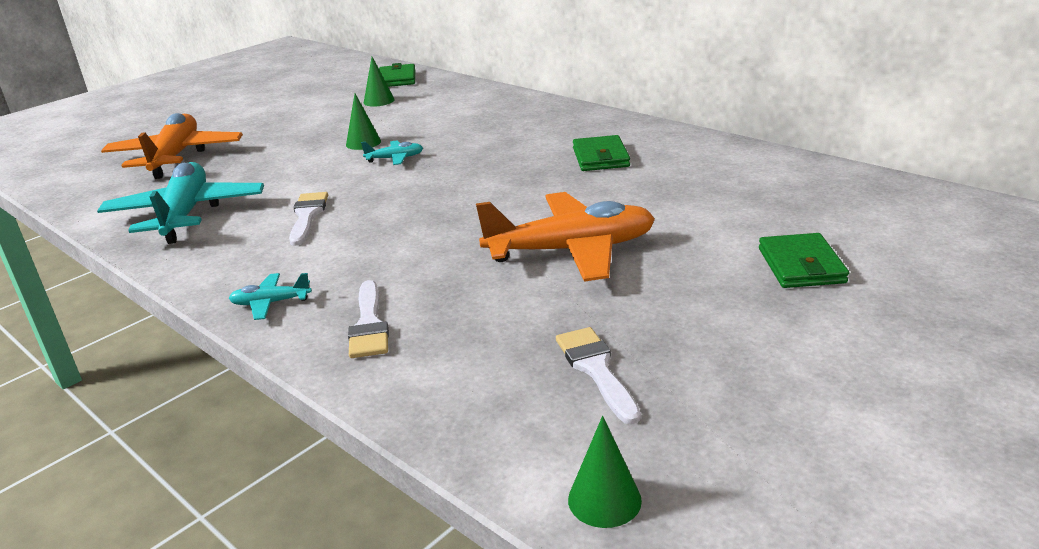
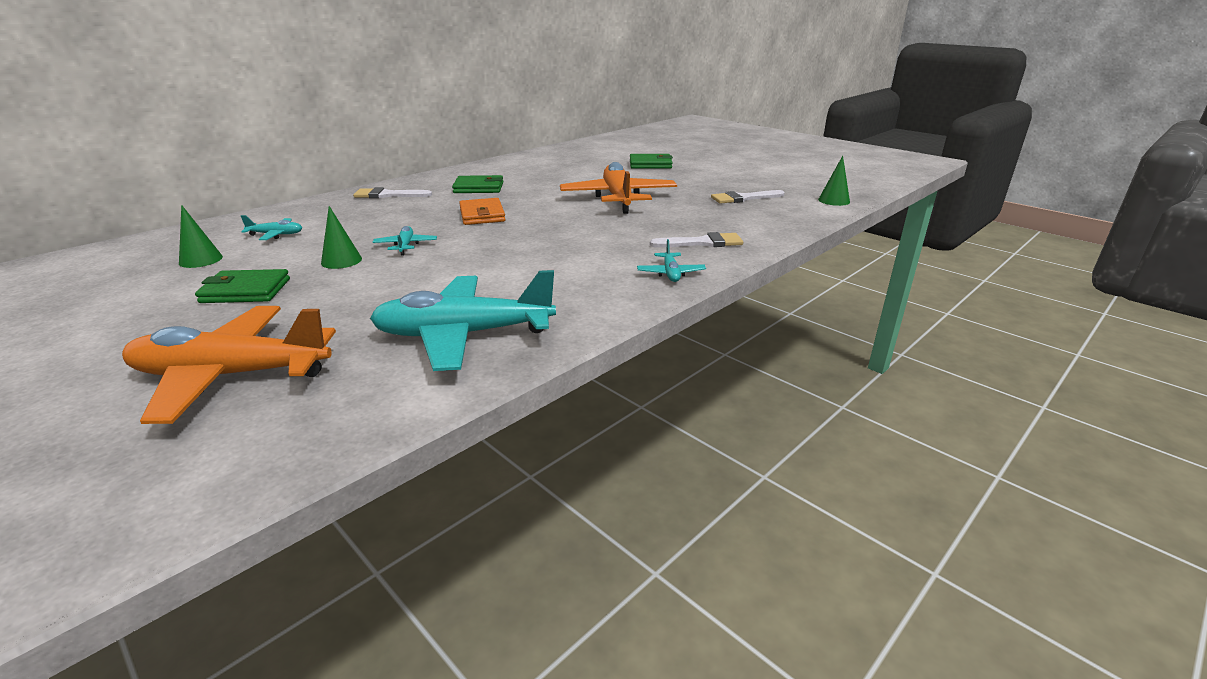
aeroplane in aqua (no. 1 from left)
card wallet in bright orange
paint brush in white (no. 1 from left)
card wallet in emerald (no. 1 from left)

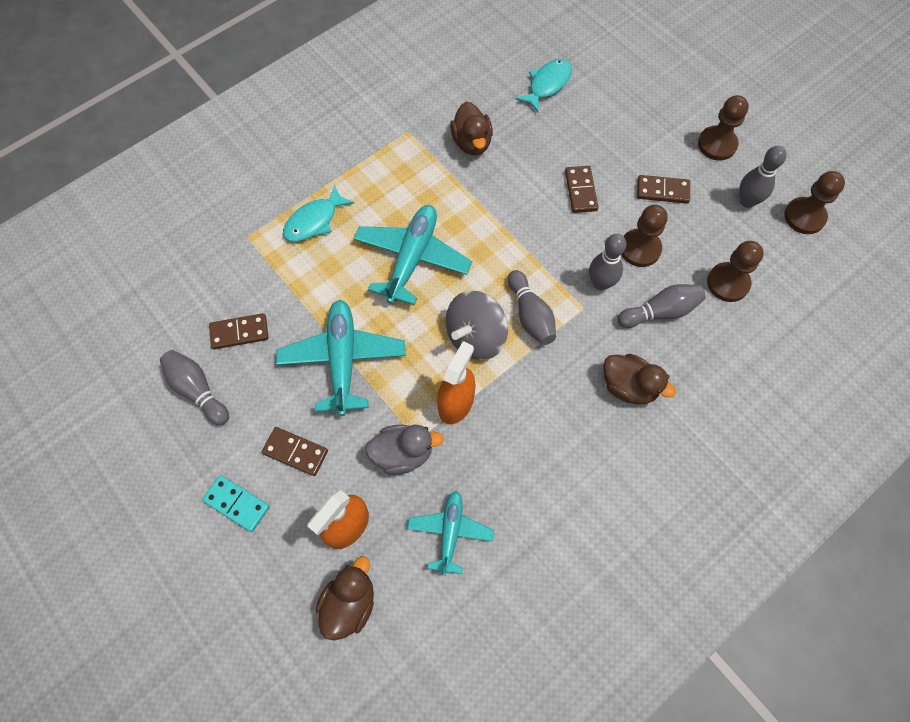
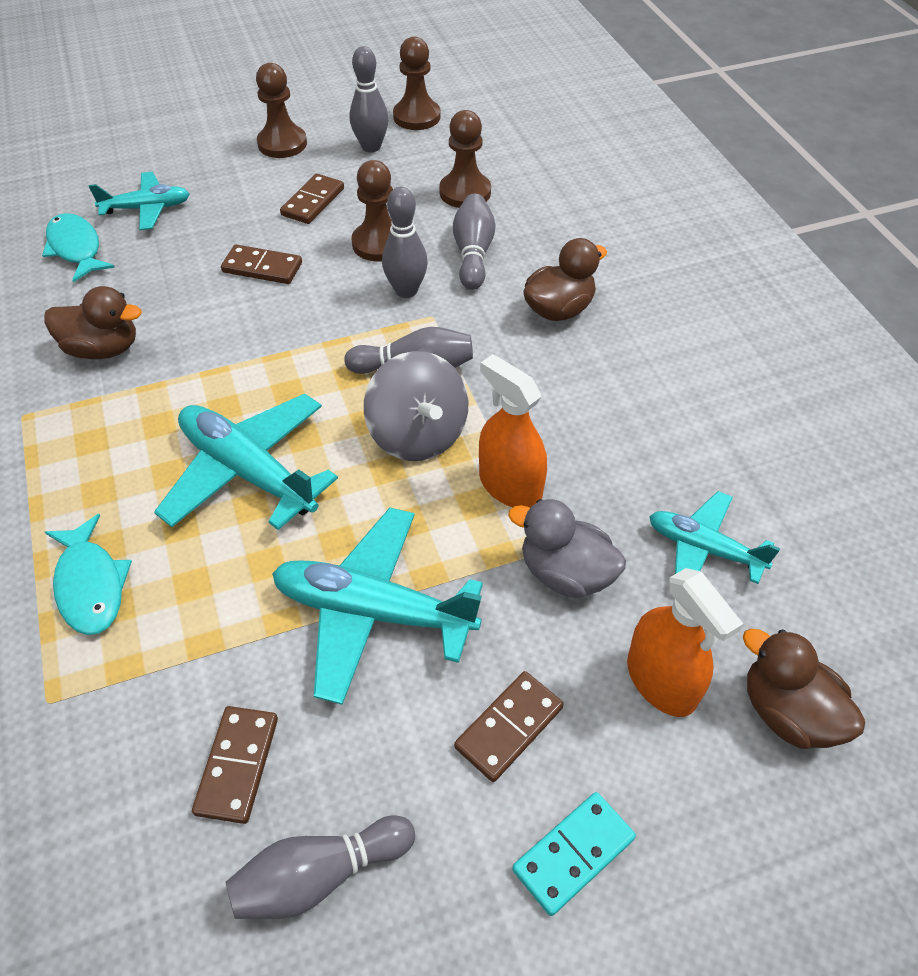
aeroplane in aqua (no. 1 from left)
toy duck in gray

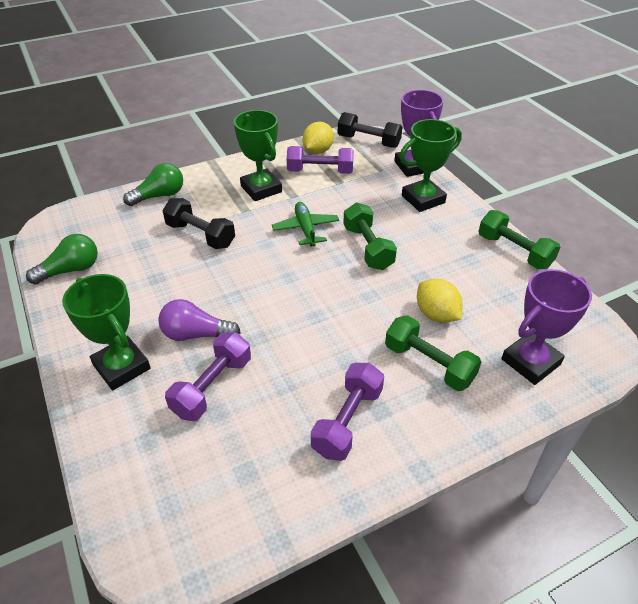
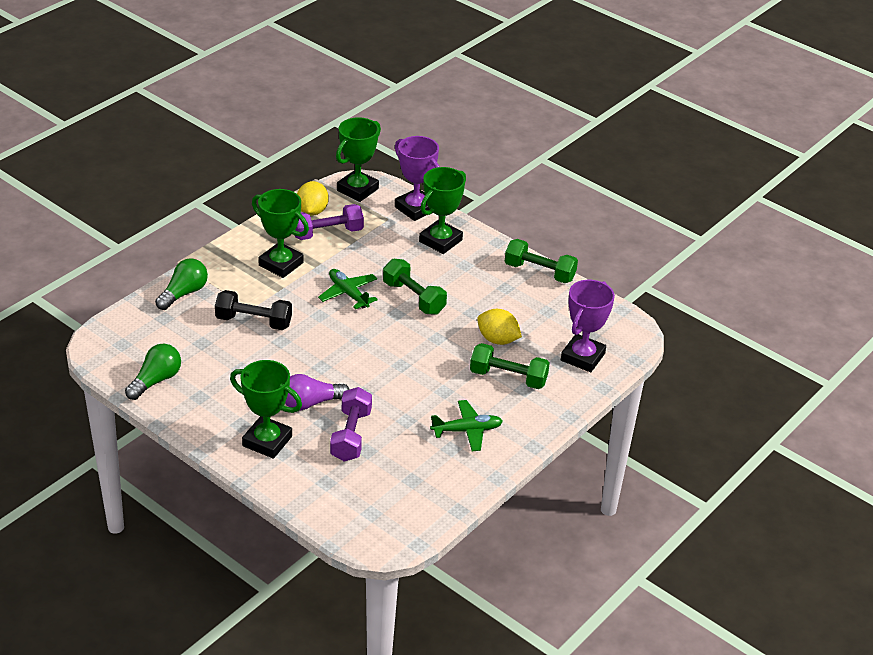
aeroplane in emerald (no. 2 from left)
trophy in emerald (no. 3 from left)

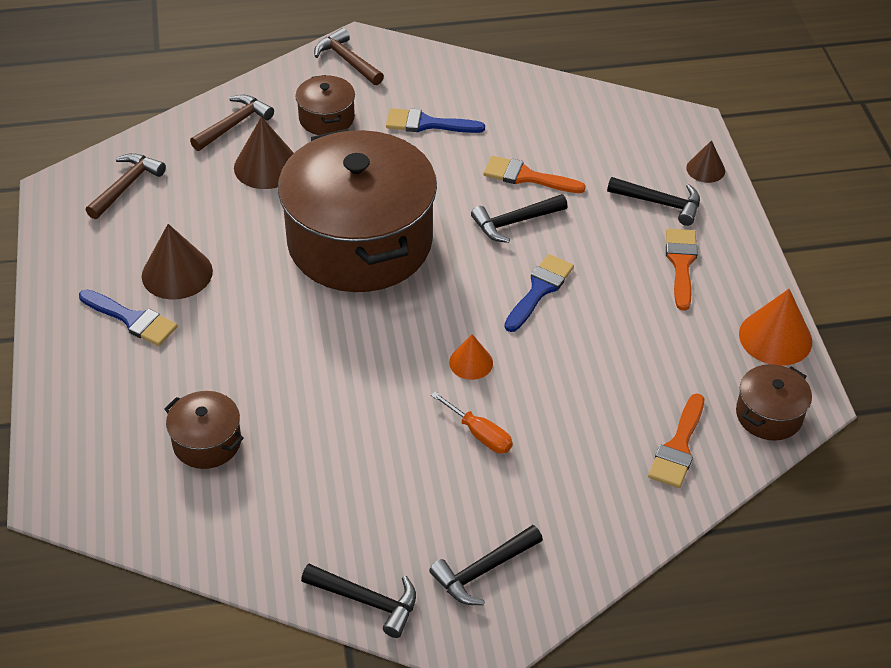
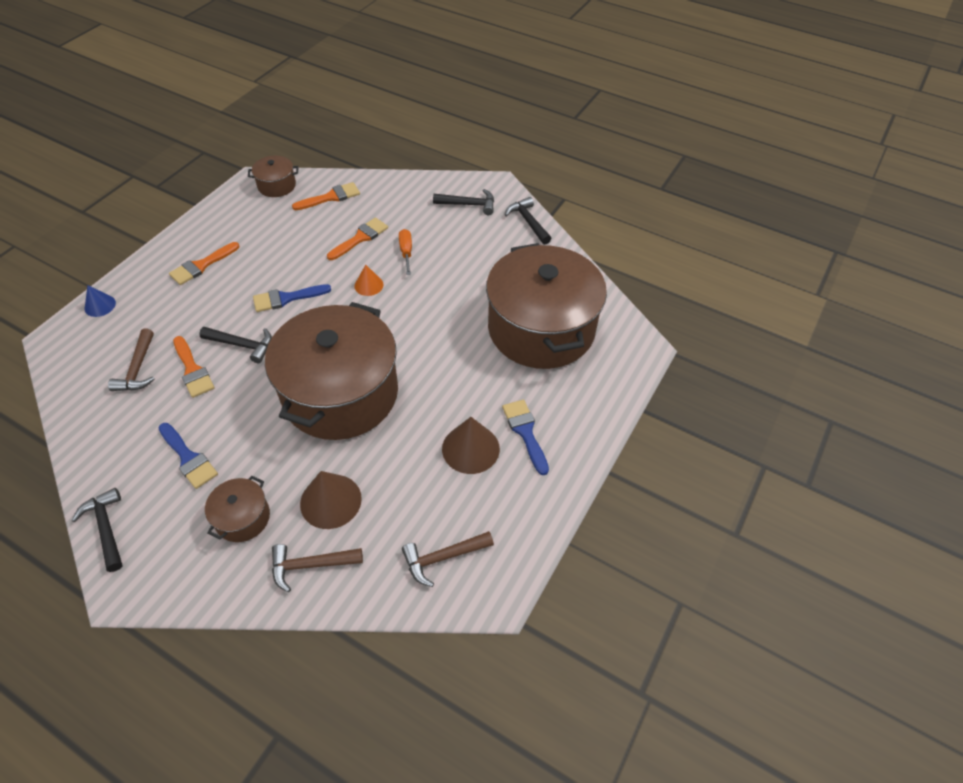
cone in bright orange (no. 2 from left in the first image)
paint brush in bright orange (no. 4 from left)
hammer in brown (no. 1 from left)
hammer in black (no. 1 from left)
cone in blue
cooking pot in brown (no. 4 from left)

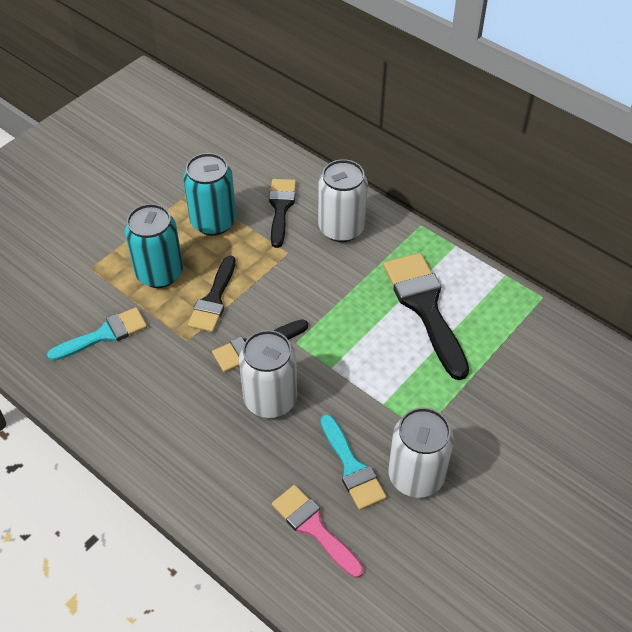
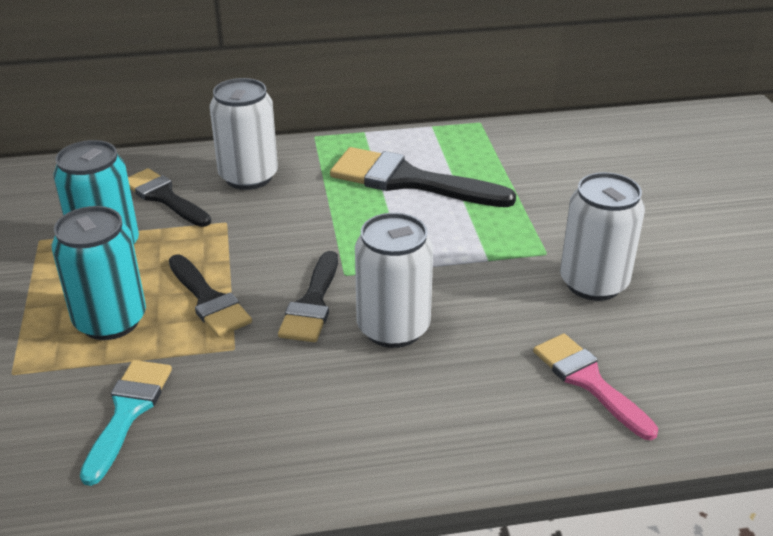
paint brush in aqua (no. 2 from left in the first image)
paint brush in rose-pink

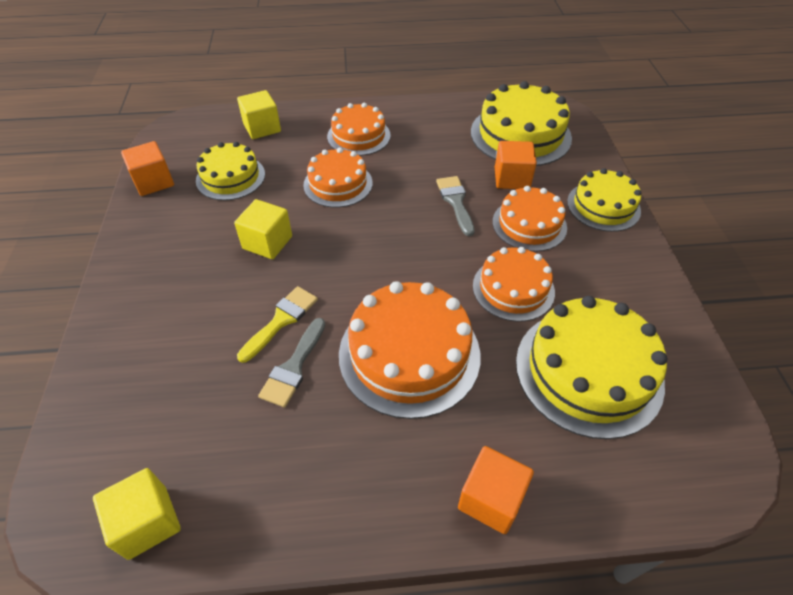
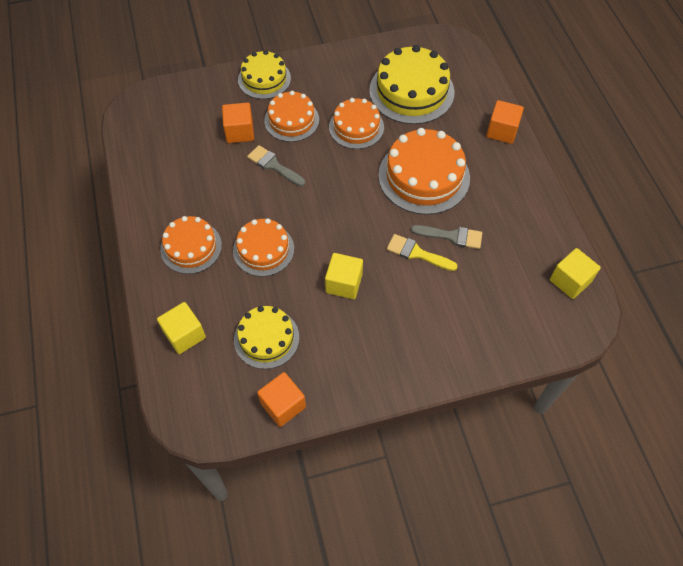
cake in yellow (no. 2 from left in the first image)
paint brush in gray (no. 1 from left)

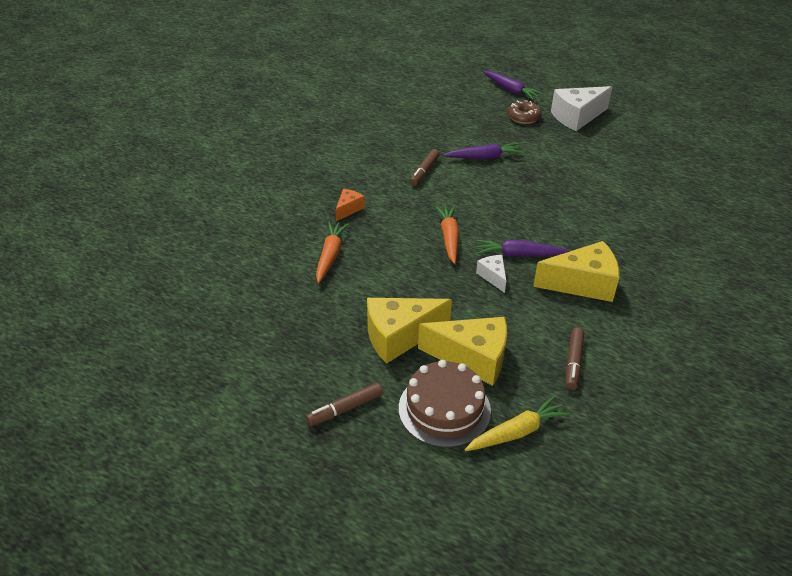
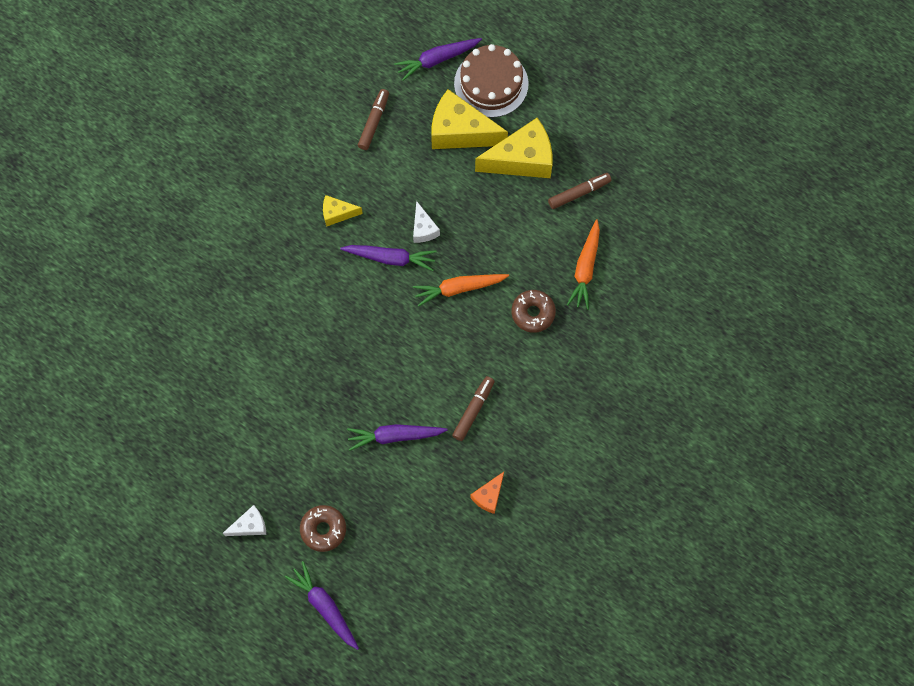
donut in brown (no. 2 from left)
felt pen in brown (no. 3 from left)
cheese wedge in bright orange
toy carrot in purple (no. 4 from left)
toy carrot in bright orange (no. 1 from left)
cheese wedge in yellow (no. 1 from left)
cheese wedge in white (no. 1 from left)

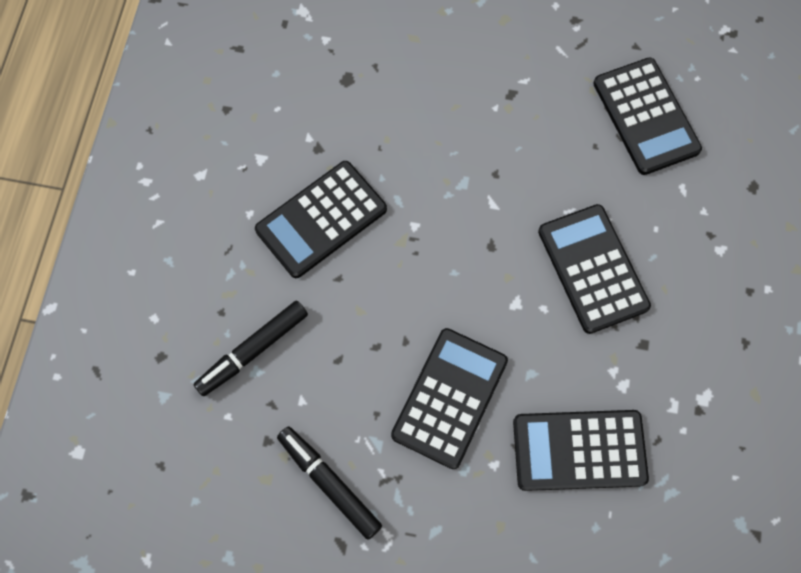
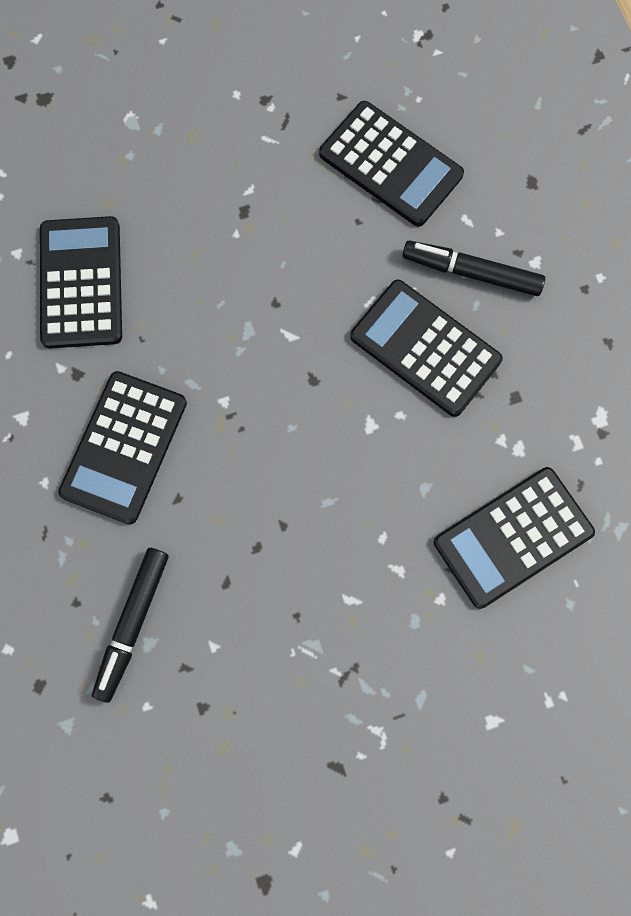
felt pen in black (no. 2 from left)
calculator in black (no. 1 from left)

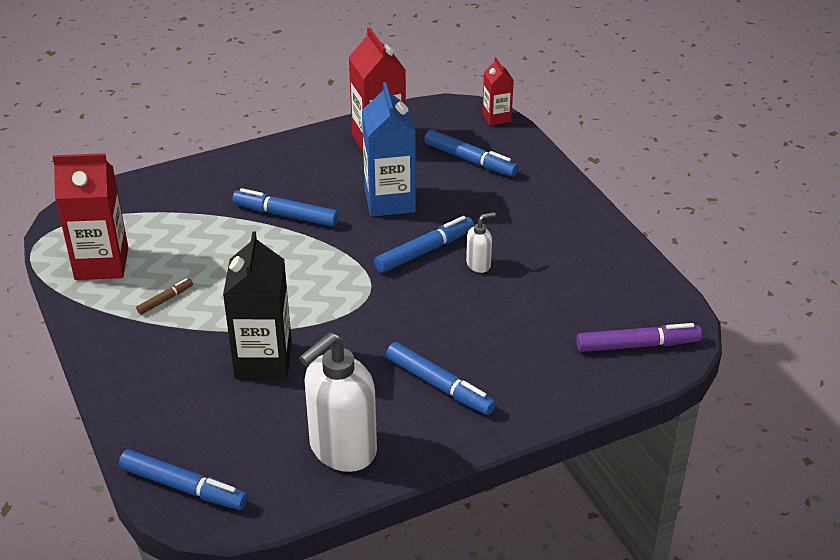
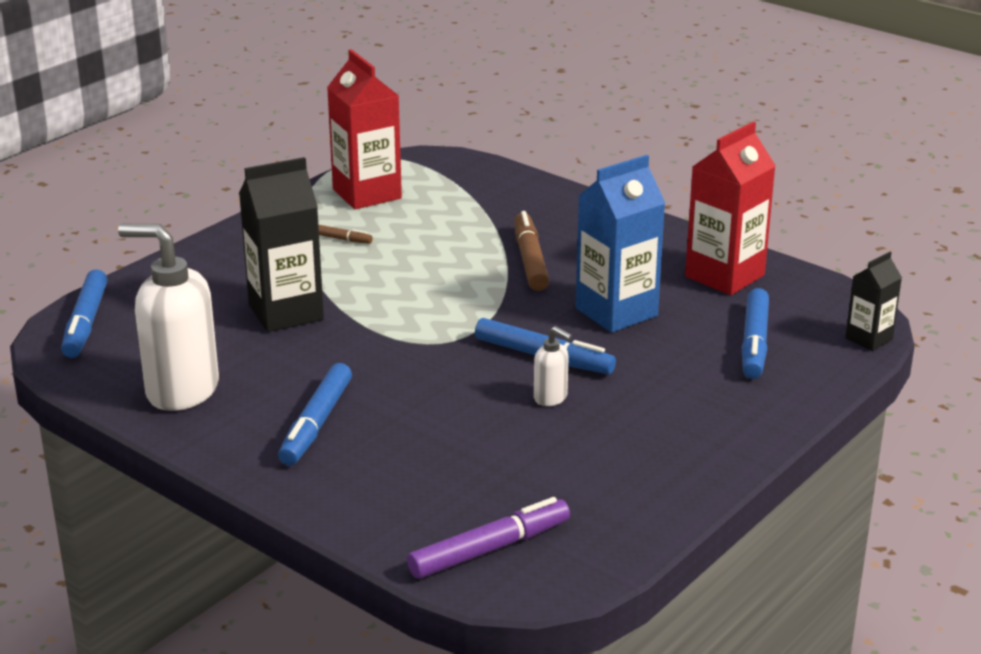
felt pen in brown (no. 2 from left)
juice carton in black (no. 2 from left)
felt pen in purple

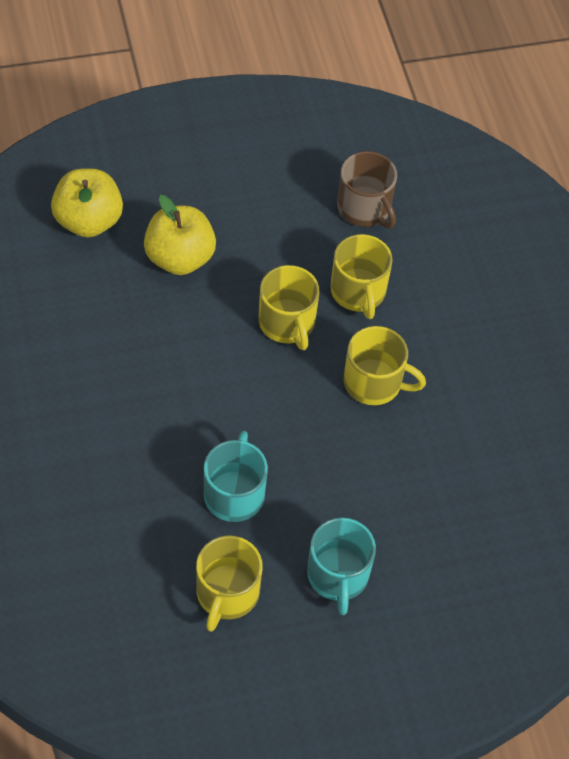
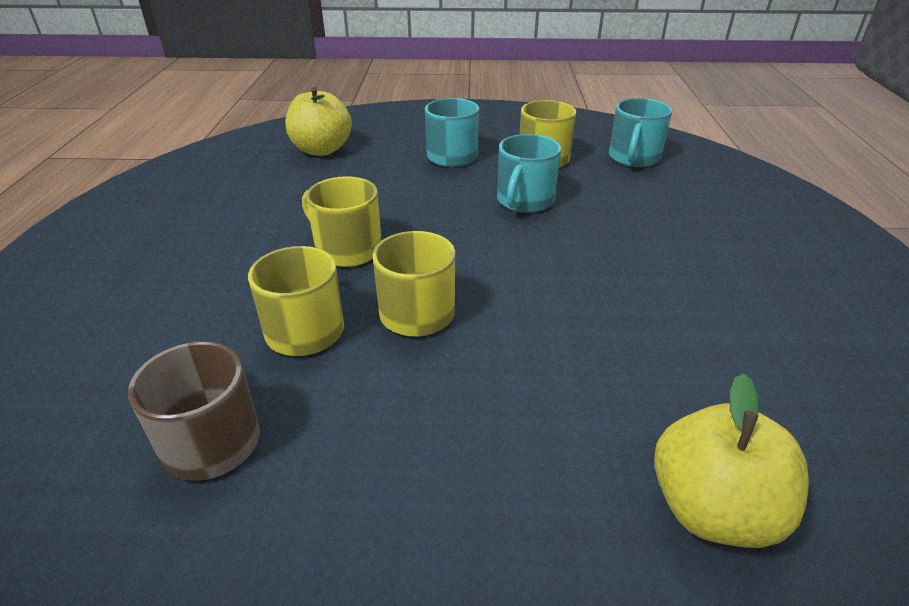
coffee mug in aqua (no. 3 from left)
apple in yellow (no. 1 from left)

